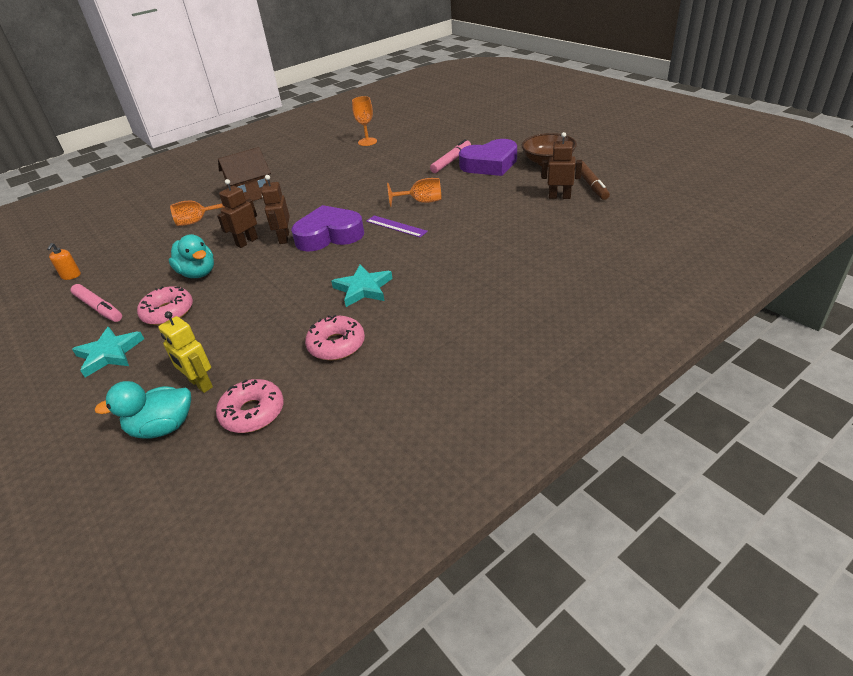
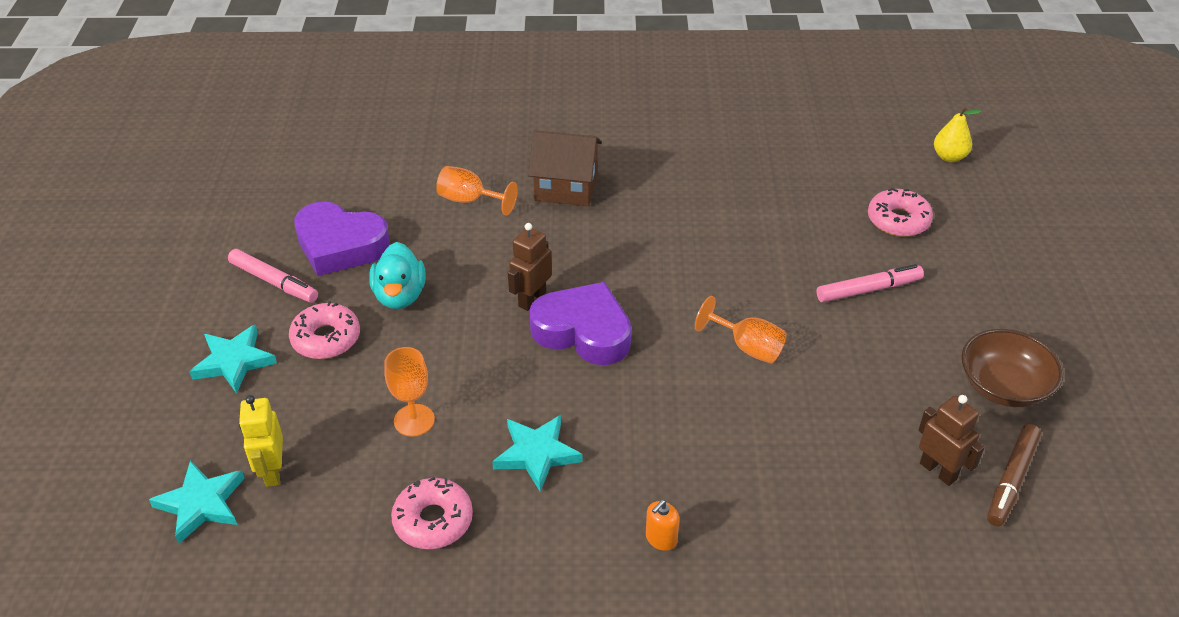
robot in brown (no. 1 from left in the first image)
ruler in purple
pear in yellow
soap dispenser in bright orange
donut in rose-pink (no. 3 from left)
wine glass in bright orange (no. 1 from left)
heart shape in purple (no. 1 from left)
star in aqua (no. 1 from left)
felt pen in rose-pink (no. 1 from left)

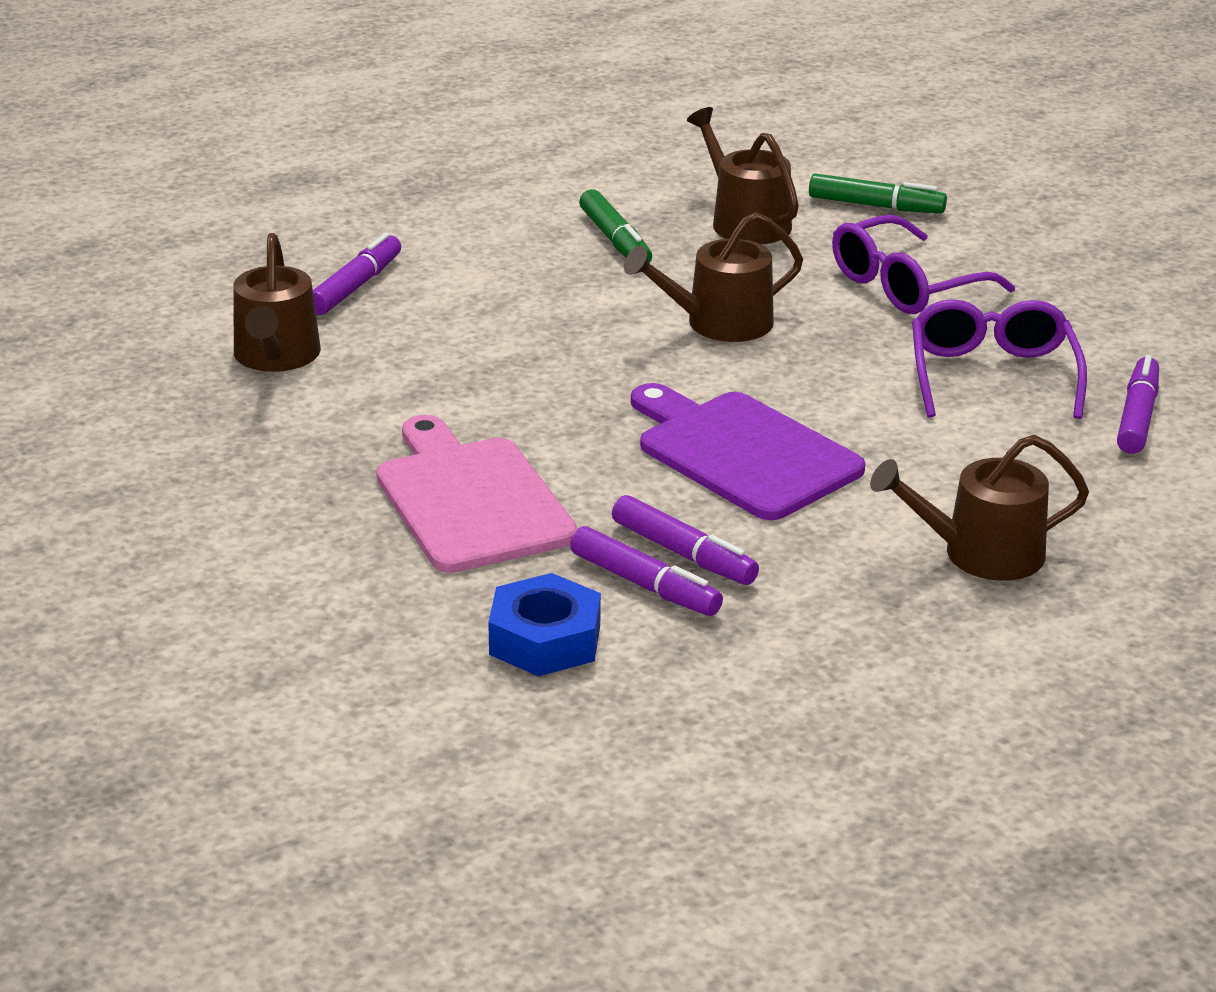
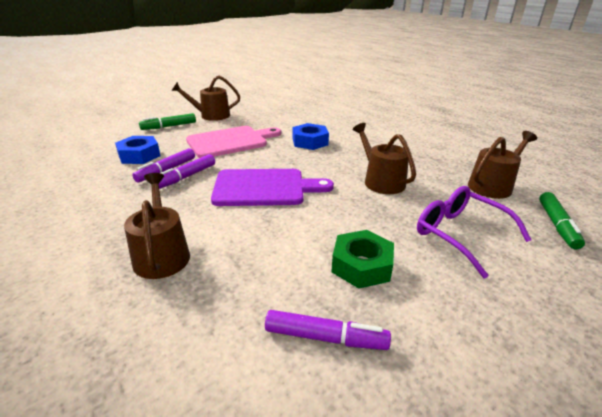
felt pen in purple (no. 1 from left in the first image)
nut in blue (no. 2 from left)
watering can in brown (no. 2 from left)
felt pen in emerald (no. 1 from left)
nut in emerald
bread board in purple

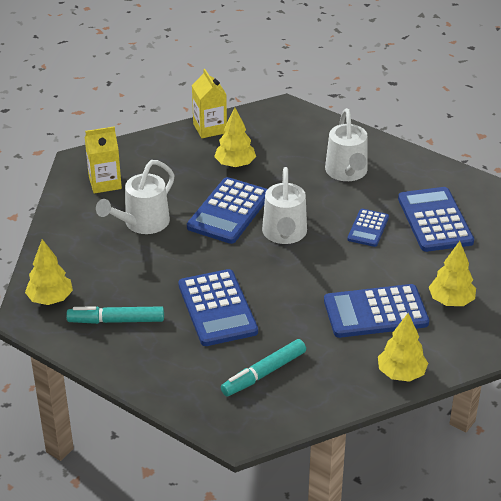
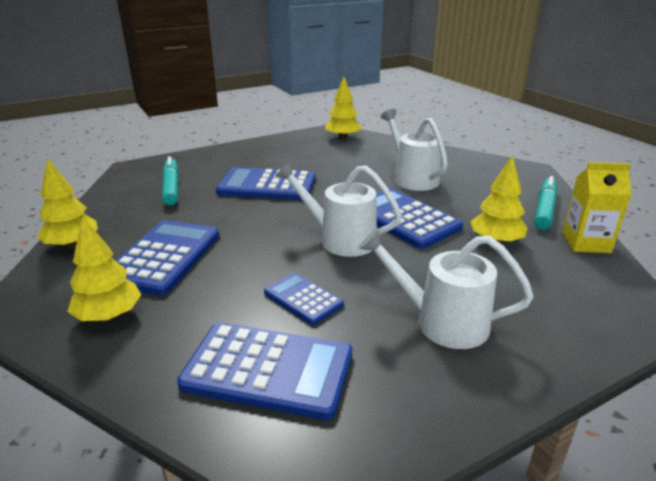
juice carton in yellow (no. 1 from left in the first image)
felt pen in aqua (no. 2 from left)

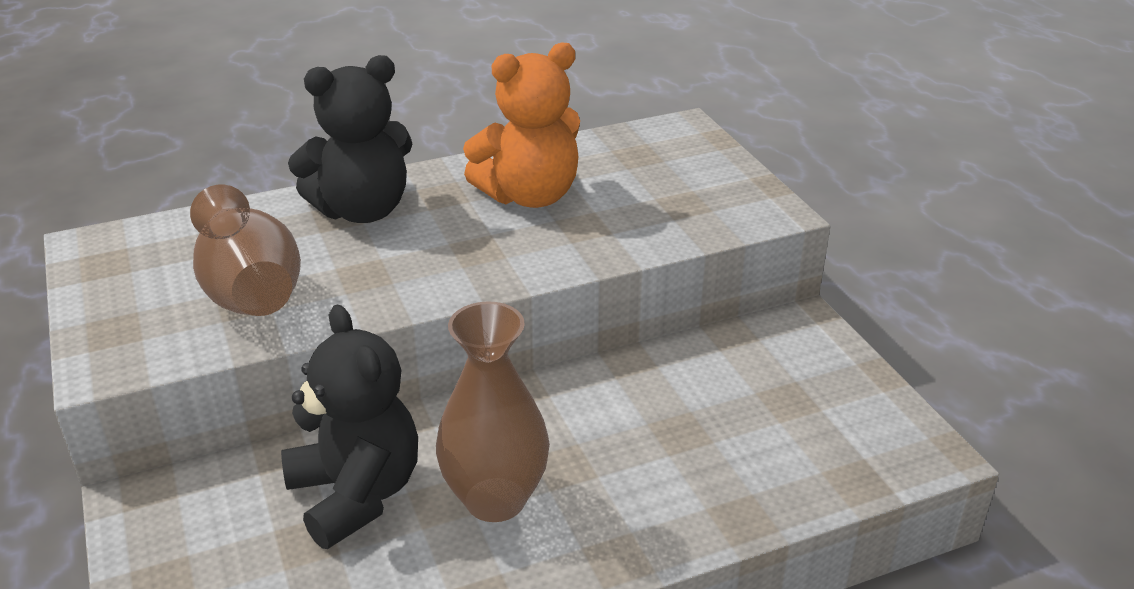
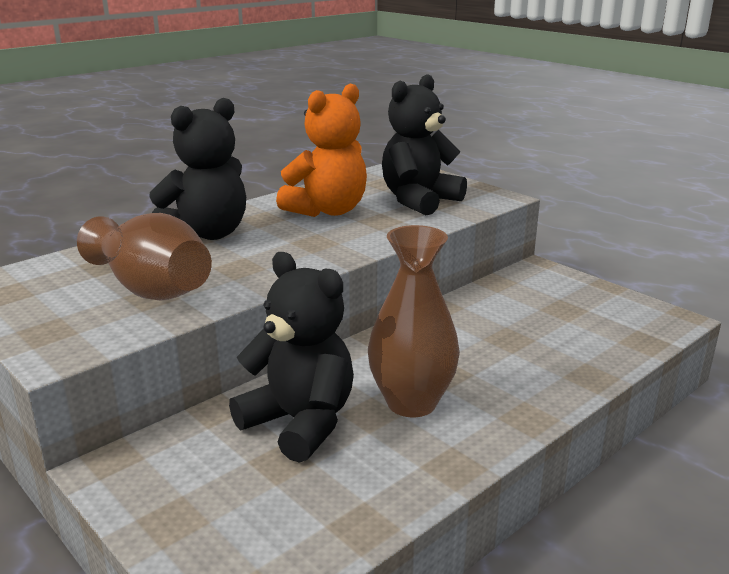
teddy bear in black (no. 3 from left)

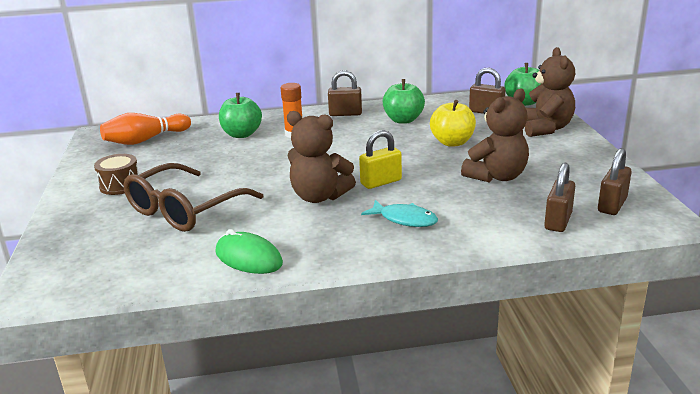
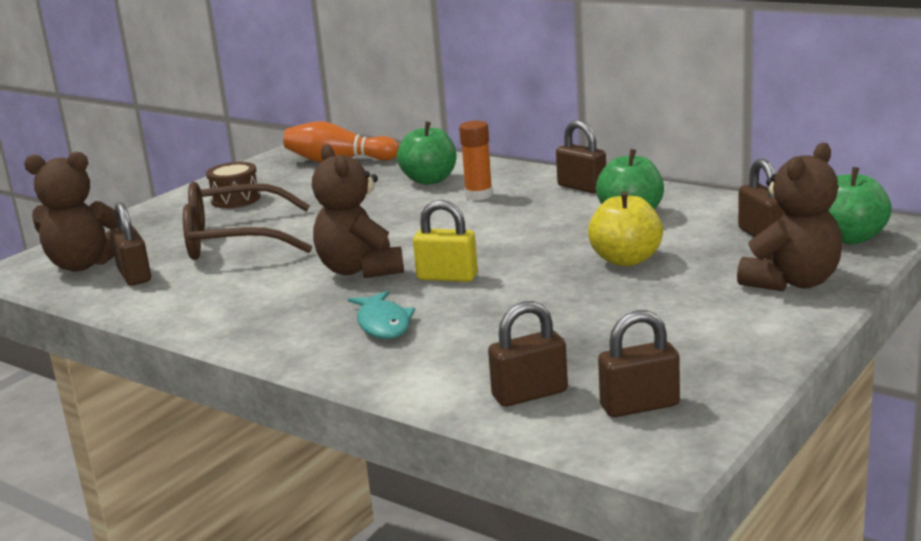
PC mouse in emerald
small lock in brown (no. 1 from left)
teddy bear in brown (no. 1 from left)

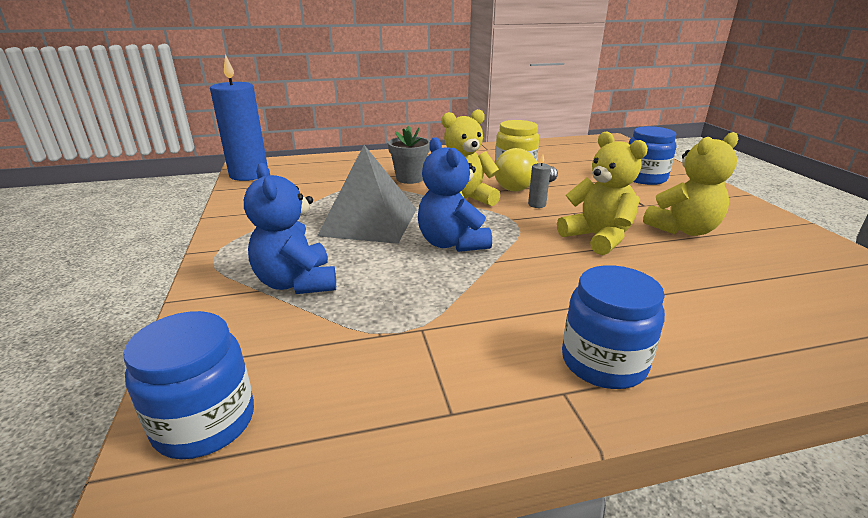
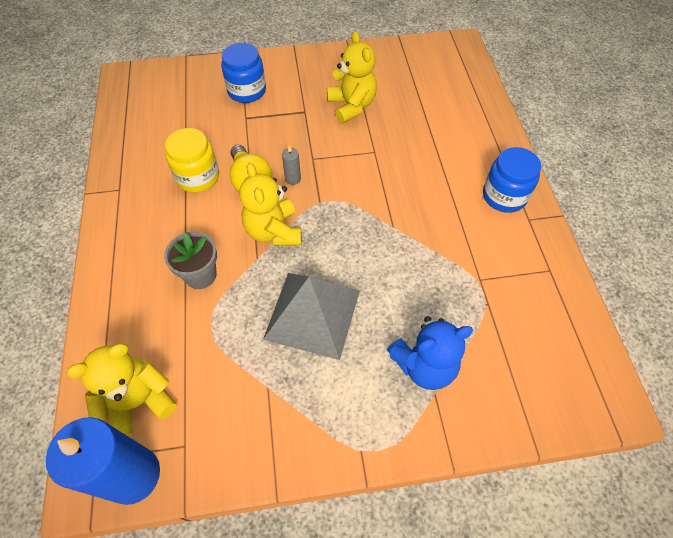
jam jar in blue (no. 1 from left in the first image)
teddy bear in blue (no. 2 from left in the first image)
teddy bear in yellow (no. 1 from left)

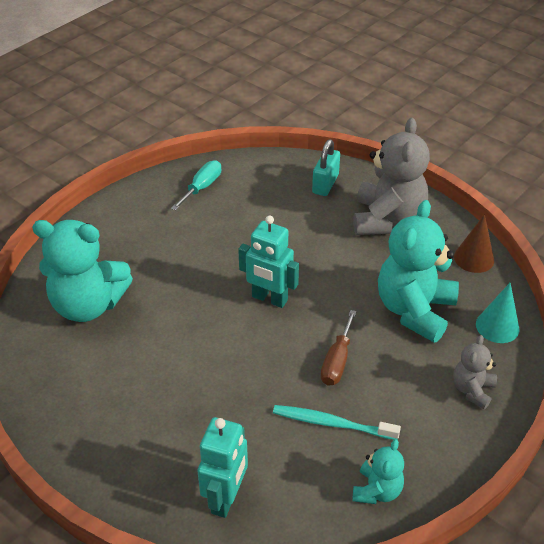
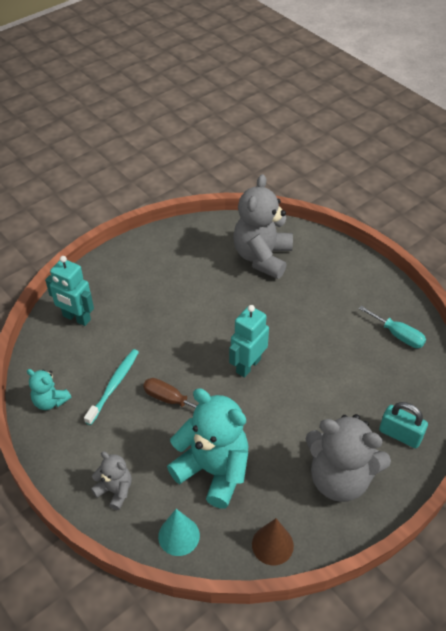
teddy bear in gray (no. 2 from left)

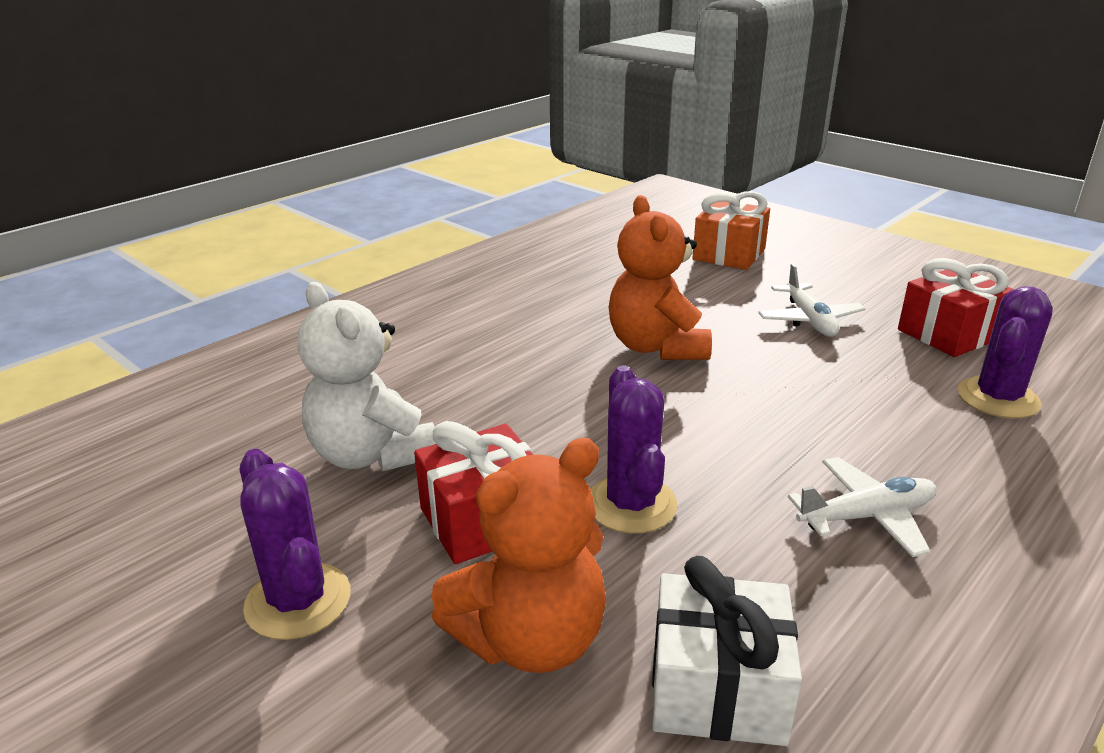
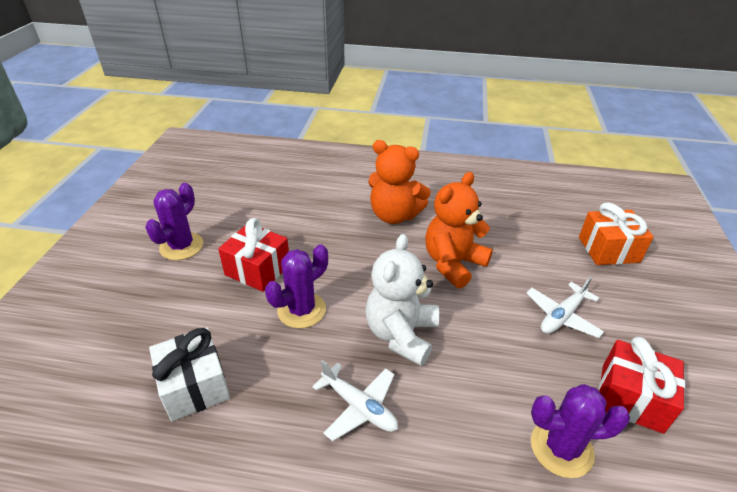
teddy bear in white
teddy bear in bright orange (no. 1 from left)

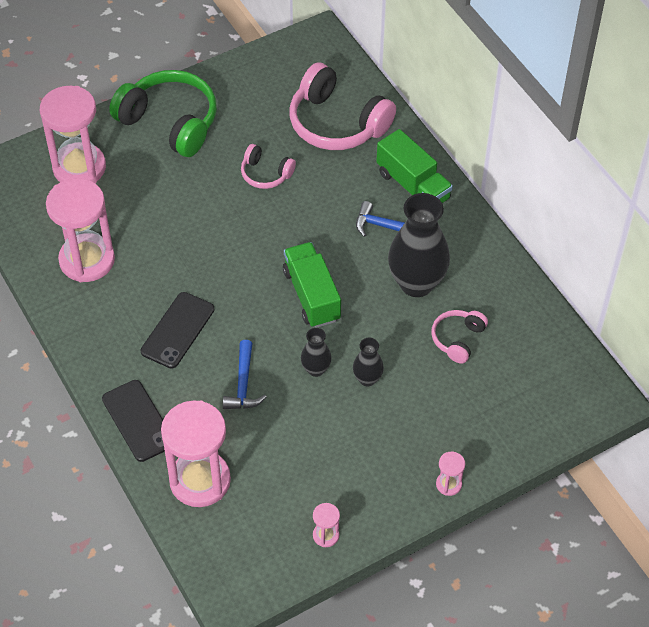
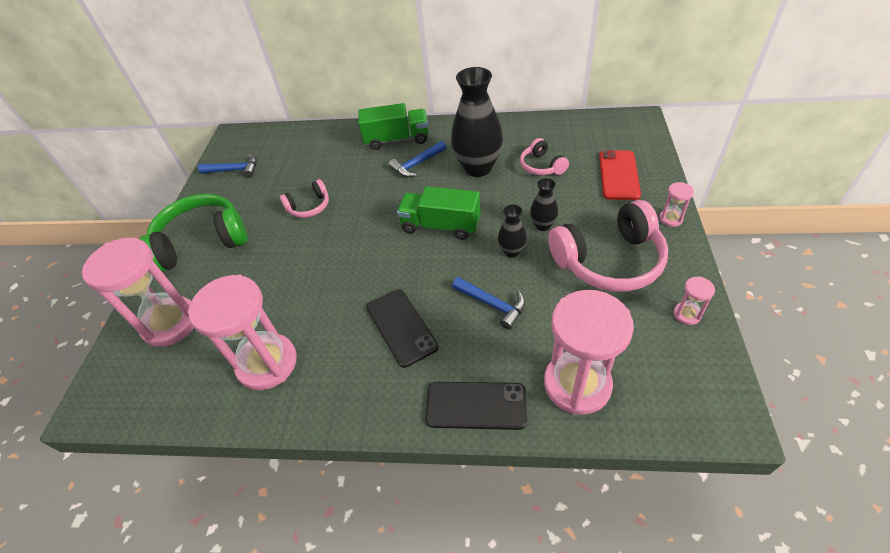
hammer in blue (no. 1 from left)
phone in crimson
headphones in rose-pink (no. 3 from left)

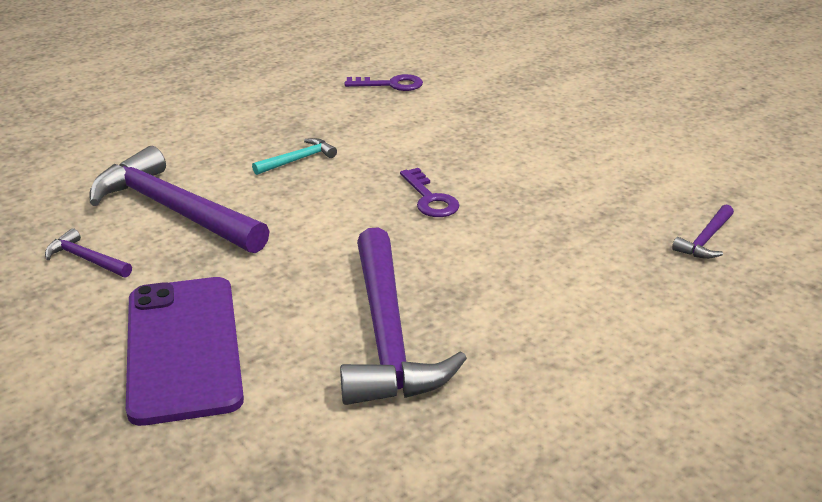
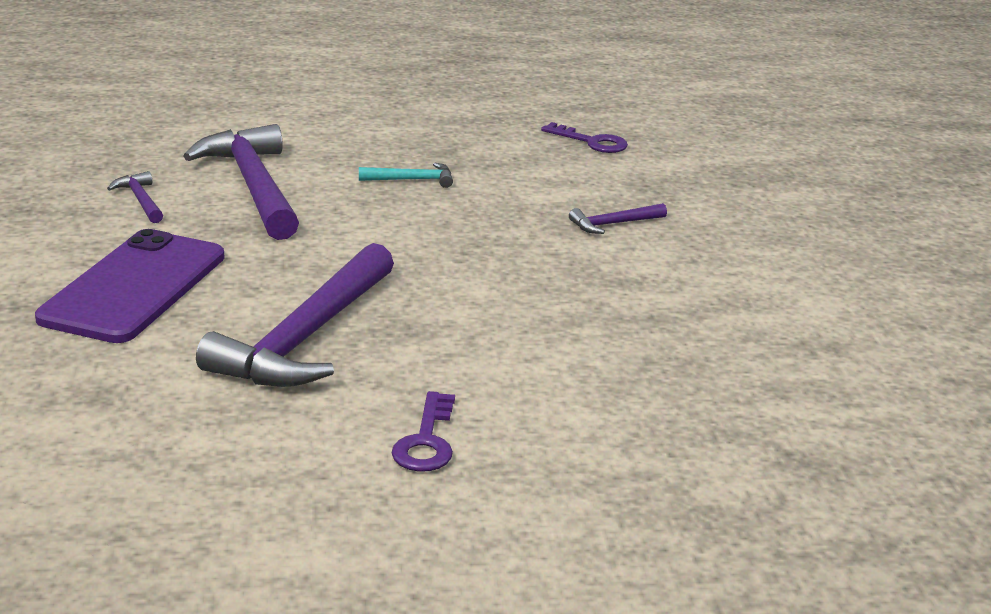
door key in purple (no. 1 from left)
hammer in purple (no. 4 from left)

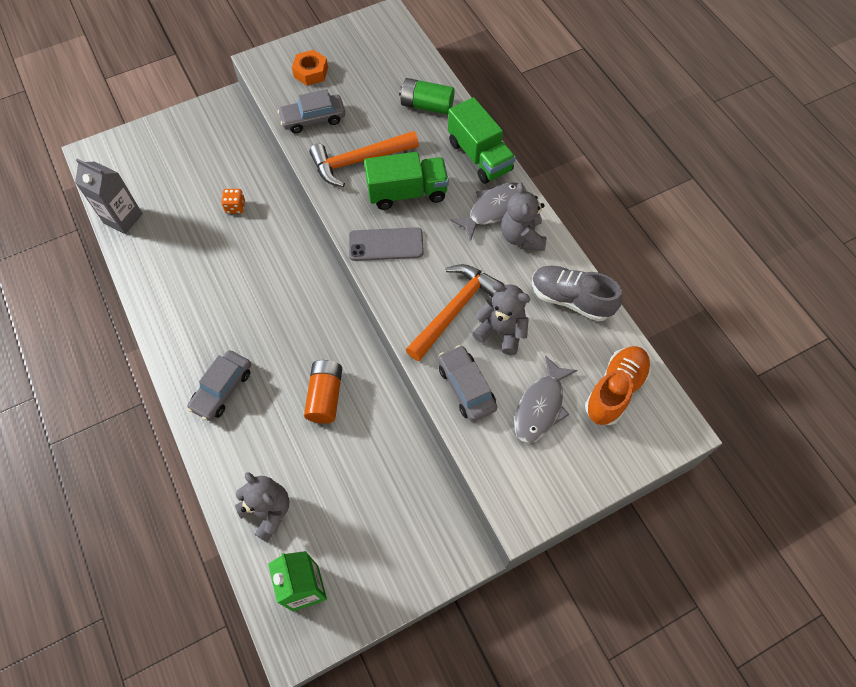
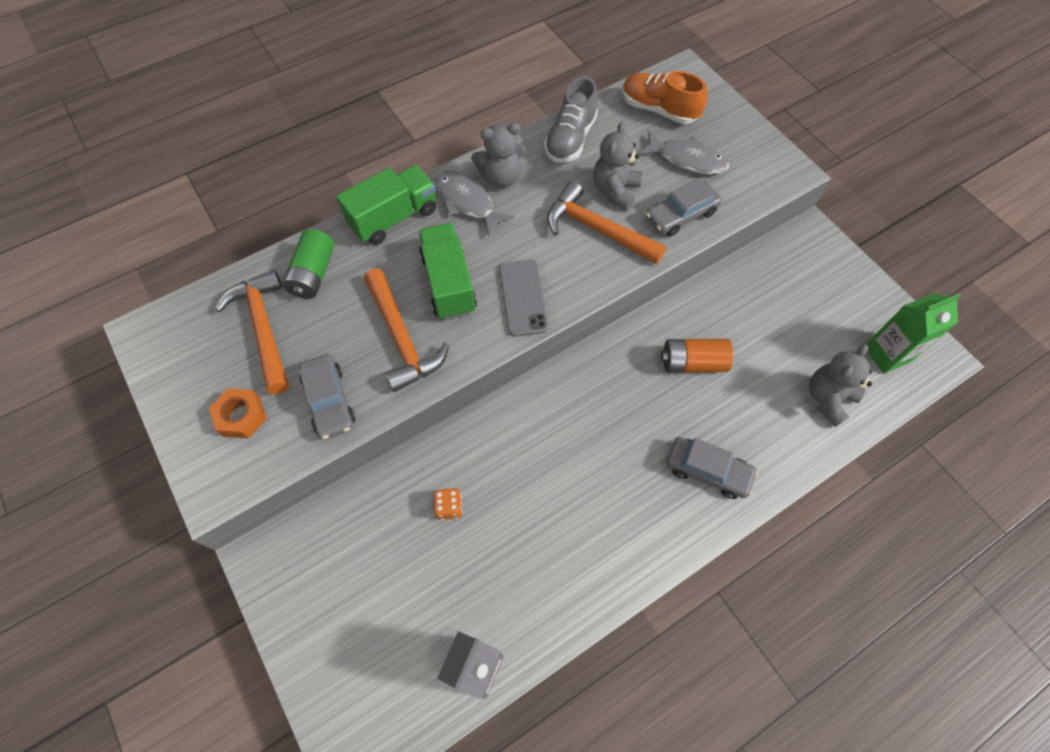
hammer in bright orange (no. 1 from left)

